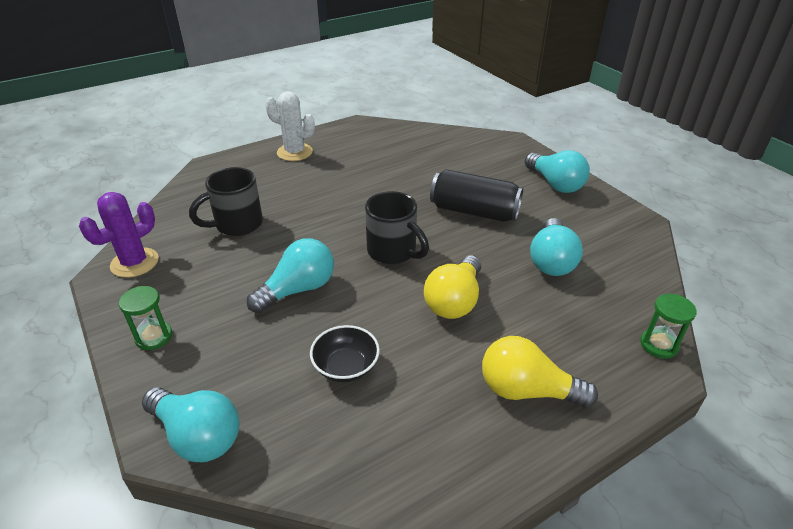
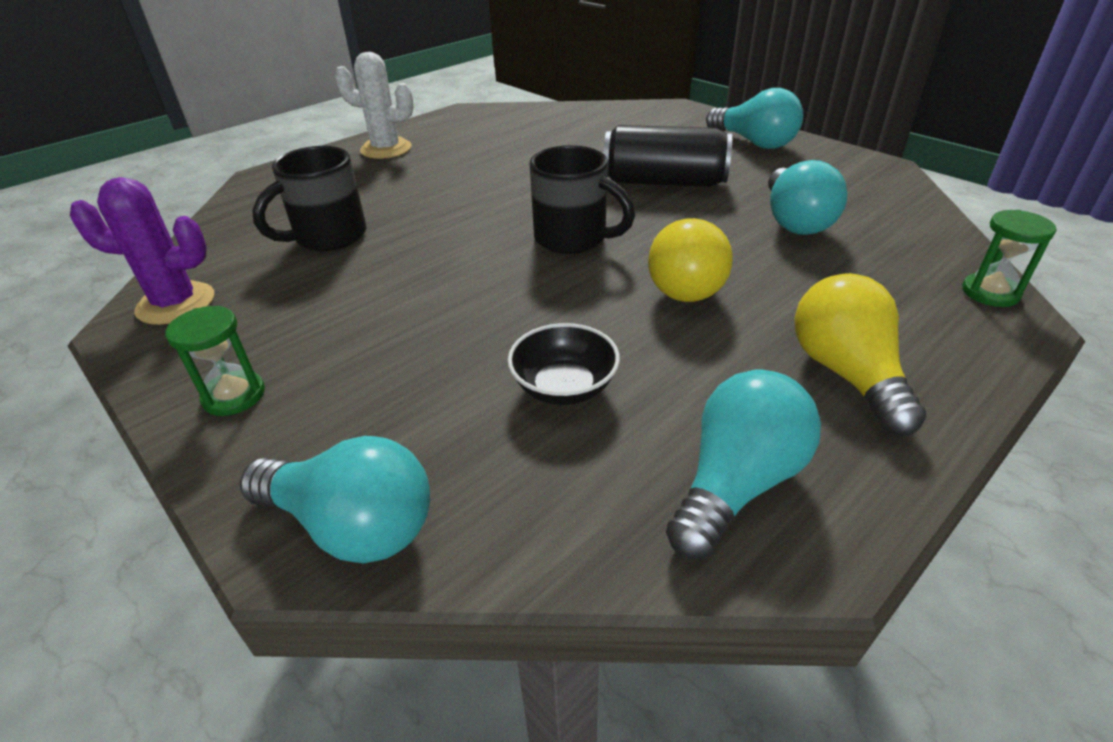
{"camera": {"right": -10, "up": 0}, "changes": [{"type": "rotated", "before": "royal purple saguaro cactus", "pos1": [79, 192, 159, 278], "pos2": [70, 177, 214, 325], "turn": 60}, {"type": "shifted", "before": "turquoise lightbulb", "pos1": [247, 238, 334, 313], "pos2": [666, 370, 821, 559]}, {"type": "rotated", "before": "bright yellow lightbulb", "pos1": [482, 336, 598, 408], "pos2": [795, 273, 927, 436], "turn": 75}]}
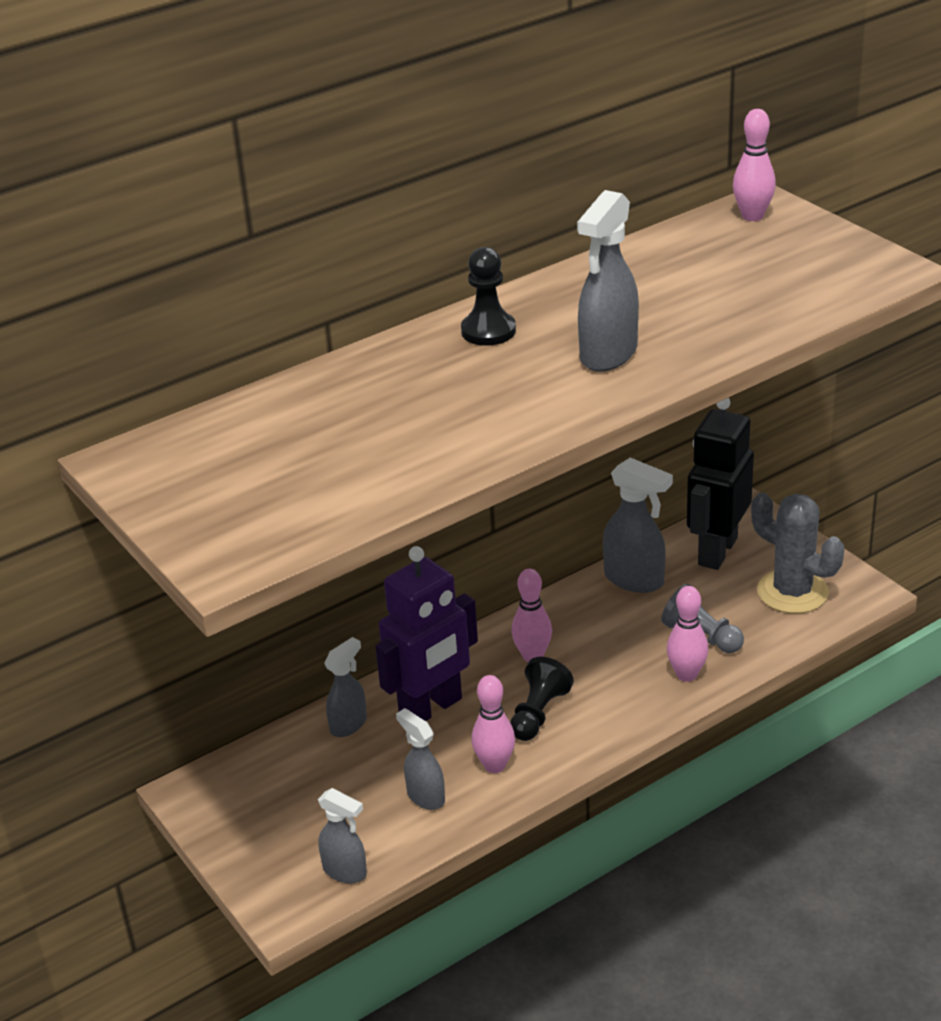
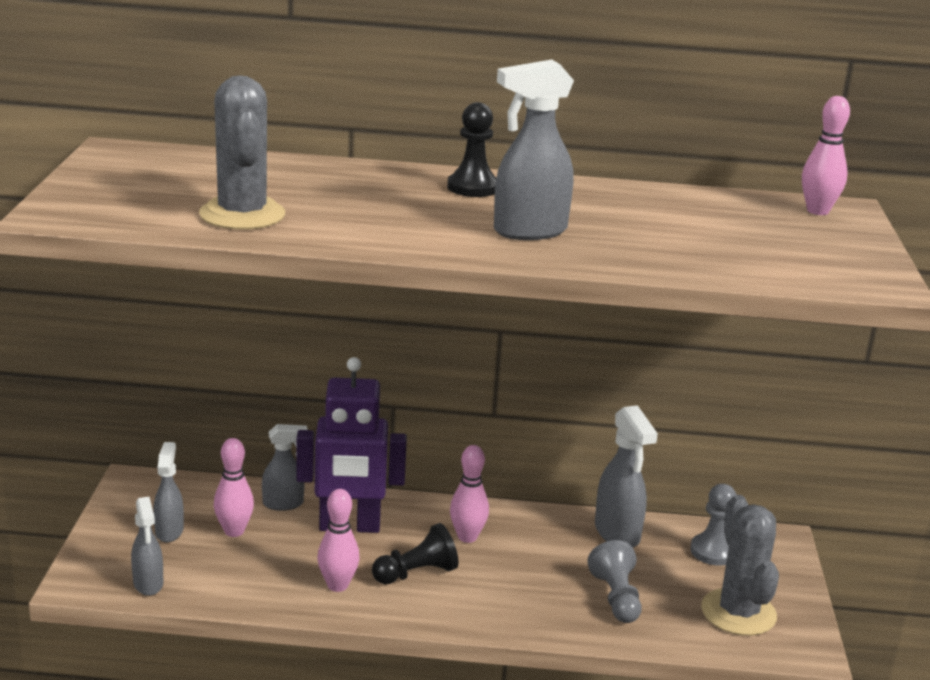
{"camera": {"right": 35, "up": -10}, "changes": [{"type": "swapped", "before": "ebony robot", "after": "gray chess pawn", "pos1": [687, 398, 754, 570], "pos2": [690, 484, 736, 566]}, {"type": "shifted", "before": "pink tenpin", "pos1": [667, 586, 708, 682], "pos2": [214, 438, 254, 537]}, {"type": "shifted", "before": "gray spray bottle", "pos1": [396, 708, 445, 810], "pos2": [153, 442, 184, 543]}, {"type": "new", "after": "gray saguaro cactus", "pos2": [199, 75, 285, 230]}]}
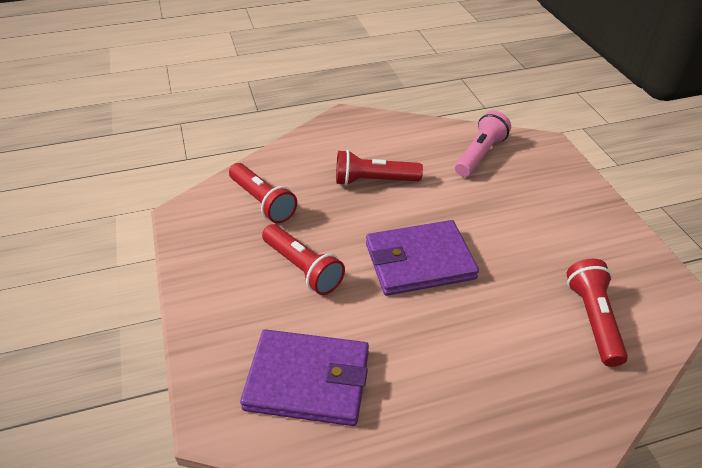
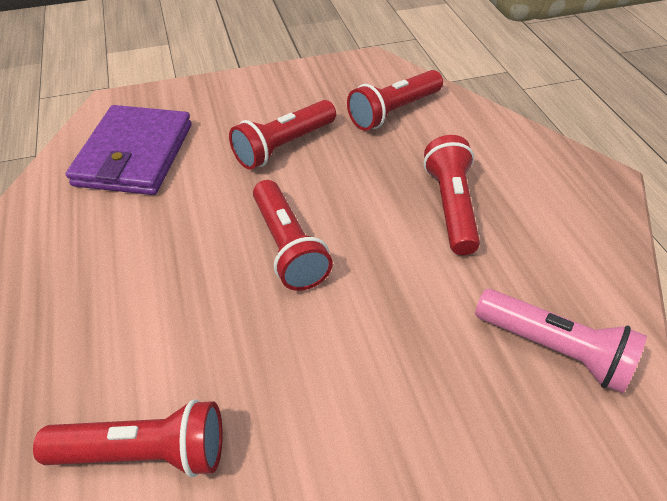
{"camera": {"right": 90, "up": 5}, "changes": [{"type": "swapped", "before": "royal purple billfold", "after": "crimson flashlight", "pos1": [366, 220, 479, 296], "pos2": [253, 180, 333, 291]}]}
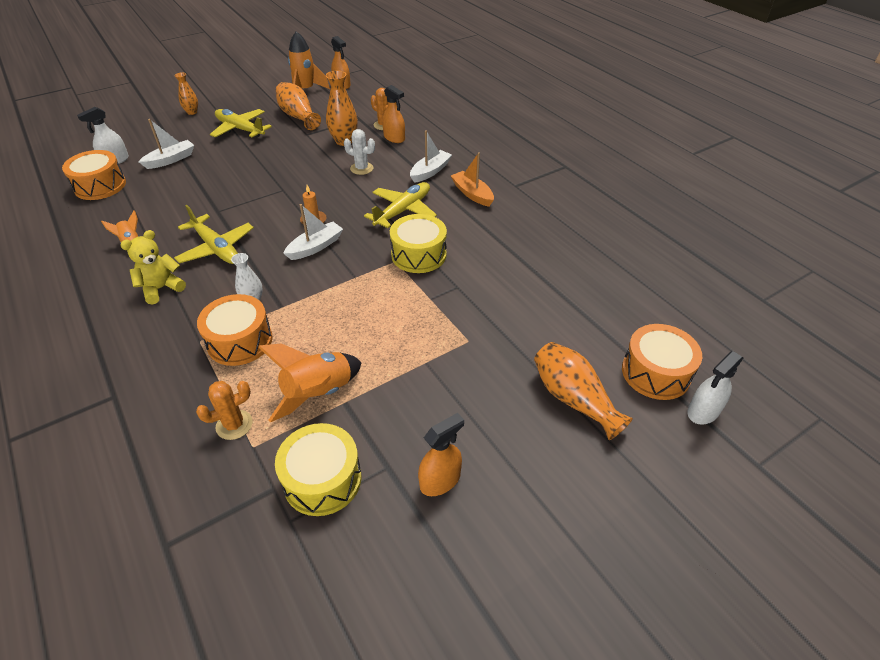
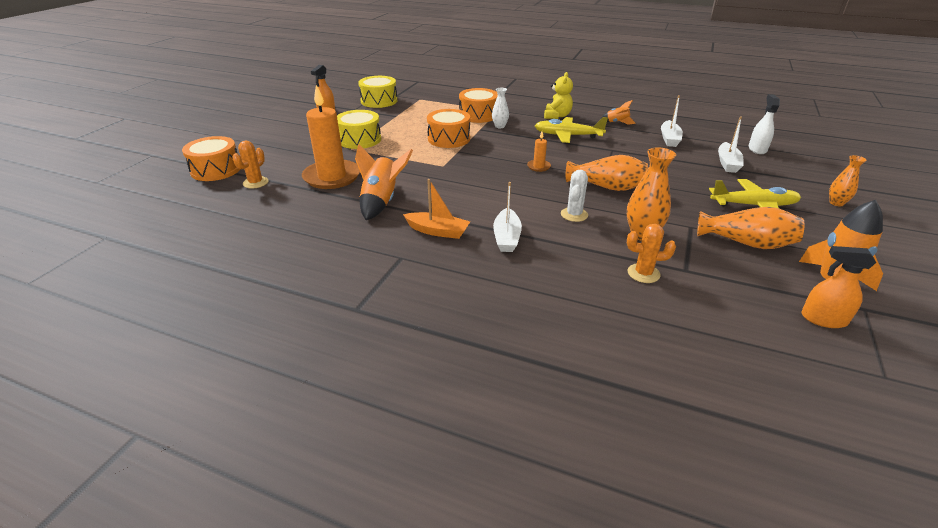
{"camera": {"right": 145, "up": -10}, "changes": [{"type": "gone", "before": "orange-coloured spray bottle", "pos1": [382, 85, 405, 143]}, {"type": "rotated", "before": "snow-white saguaro cactus", "pos1": [344, 129, 375, 175], "pos2": [561, 170, 588, 222], "turn": -60}, {"type": "shifted", "before": "orange-coloured drum", "pos1": [62, 150, 126, 200], "pos2": [427, 109, 470, 148]}, {"type": "gone", "before": "bright yellow aeroplane", "pos1": [364, 182, 437, 228]}, {"type": "shifted", "before": "snow-white boat", "pos1": [283, 204, 343, 260], "pos2": [661, 95, 683, 147]}, {"type": "shifted", "before": "bright yellow drum", "pos1": [390, 214, 447, 273], "pos2": [337, 110, 381, 149]}, {"type": "shifted", "before": "orange-coloured vase", "pos1": [534, 342, 633, 440], "pos2": [566, 155, 648, 191]}, {"type": "shifted", "before": "orange-coloured spaceship", "pos1": [258, 344, 362, 422], "pos2": [355, 144, 413, 220]}, {"type": "gone", "before": "snow-white spray bottle", "pos1": [687, 351, 743, 425]}, {"type": "shifted", "before": "orange-coloured saguaro cactus", "pos1": [196, 381, 253, 440], "pos2": [232, 141, 269, 188]}, {"type": "new", "after": "orange-coloured pillar candle", "pos2": [302, 85, 360, 189]}]}
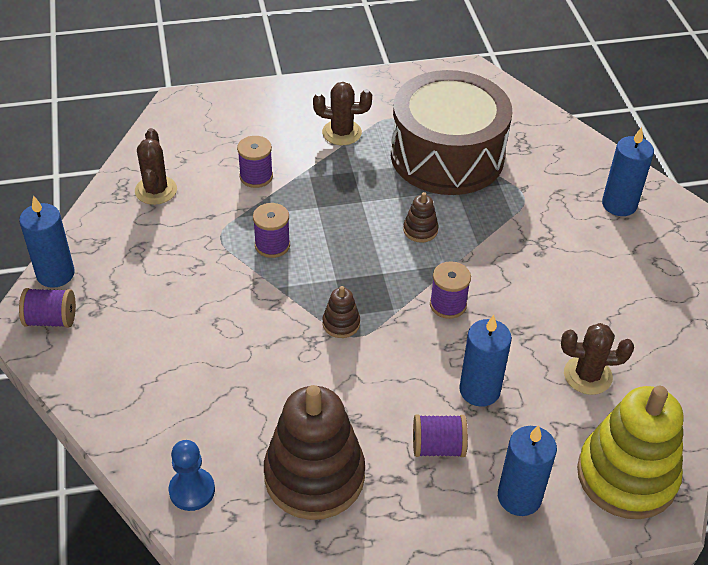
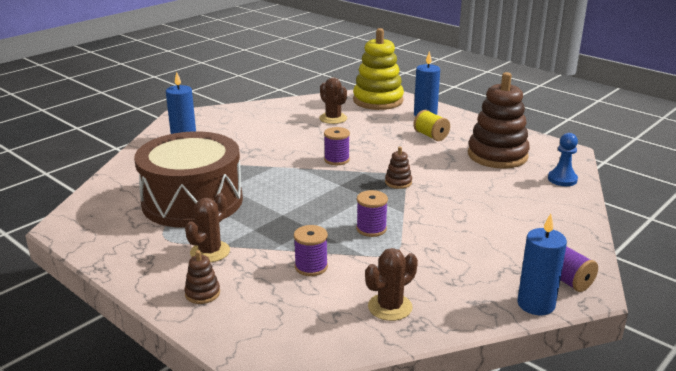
{"camera": {"right": -125, "up": -20}, "changes": [{"type": "rotated", "before": "russet saguaro cactus", "pos1": [313, 82, 372, 145], "pos2": [185, 193, 230, 262], "turn": 60}, {"type": "shifted", "before": "russet ring stacker", "pos1": [403, 192, 439, 243], "pos2": [184, 250, 220, 304]}, {"type": "gone", "before": "royal blue pillar candle", "pos1": [459, 315, 512, 406]}, {"type": "repainted", "before": "royal purple reel of thread", "after": "bright yellow reel of thread", "pos1": [413, 414, 468, 457], "pos2": [413, 110, 450, 141]}]}
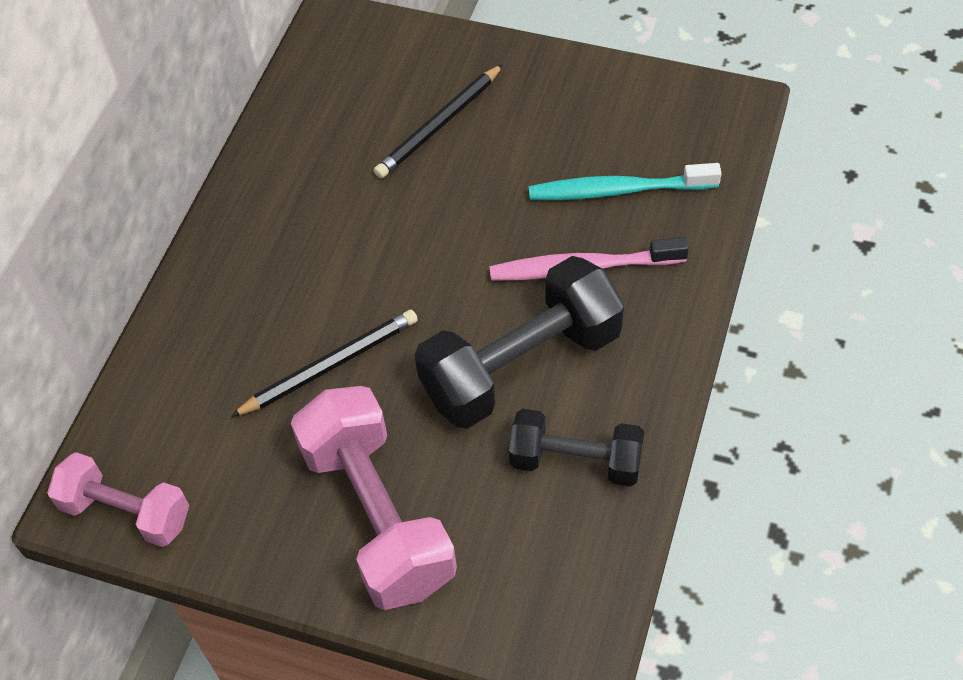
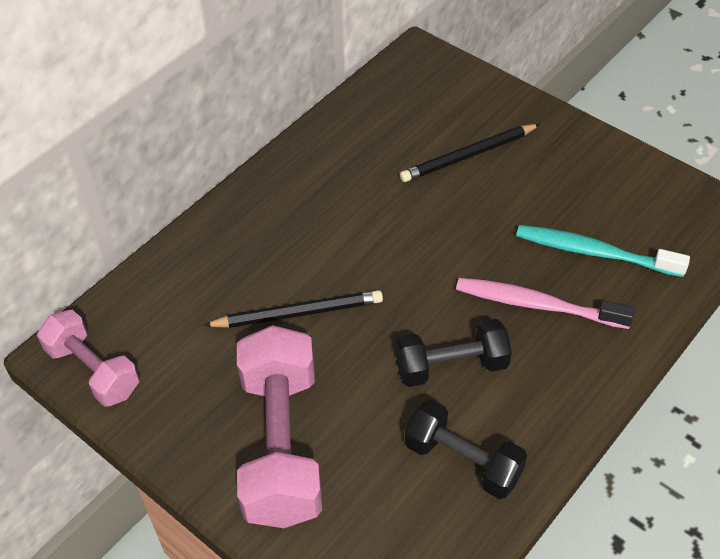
{"camera": {"right": 20, "up": -5}, "changes": [{"type": "scaled", "before": "ebony free weight", "pos1": [415, 256, 624, 429], "pos2": [396, 319, 512, 387], "scale": 0.61}]}
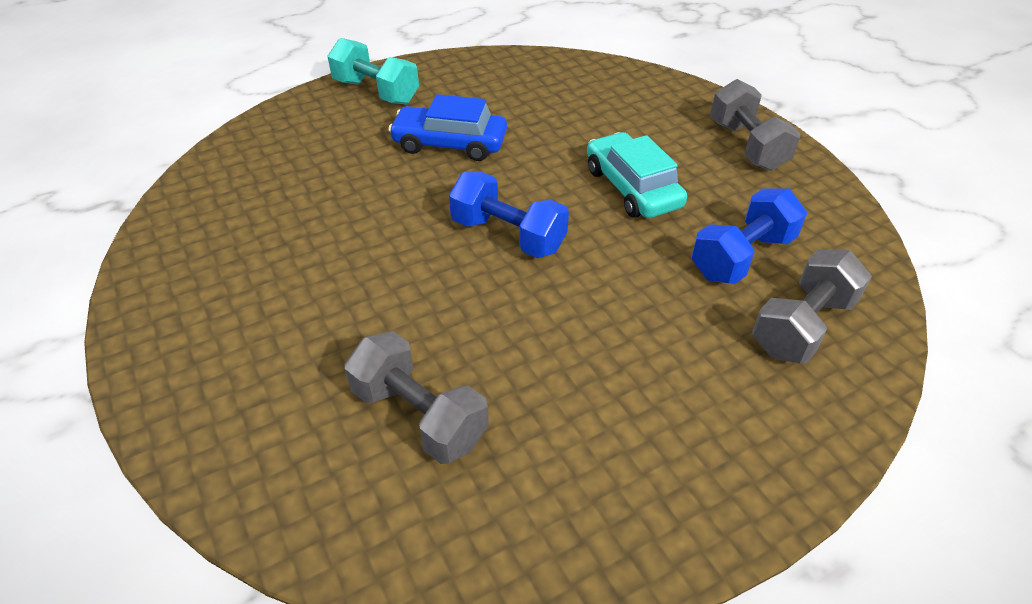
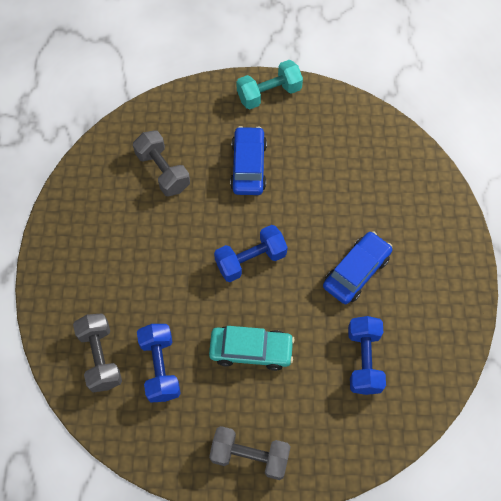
{"camera": {"right": 120, "up": 20}, "changes": [{"type": "shifted", "before": "turquoise free weight", "pos1": [327, 38, 419, 104], "pos2": [236, 60, 303, 109]}, {"type": "rotated", "before": "gray free weight", "pos1": [345, 331, 489, 464], "pos2": [133, 130, 190, 197], "turn": 75}, {"type": "new", "after": "royal blue toy car", "pos2": [230, 126, 267, 195]}, {"type": "new", "after": "royal blue free weight", "pos2": [348, 316, 386, 395]}]}
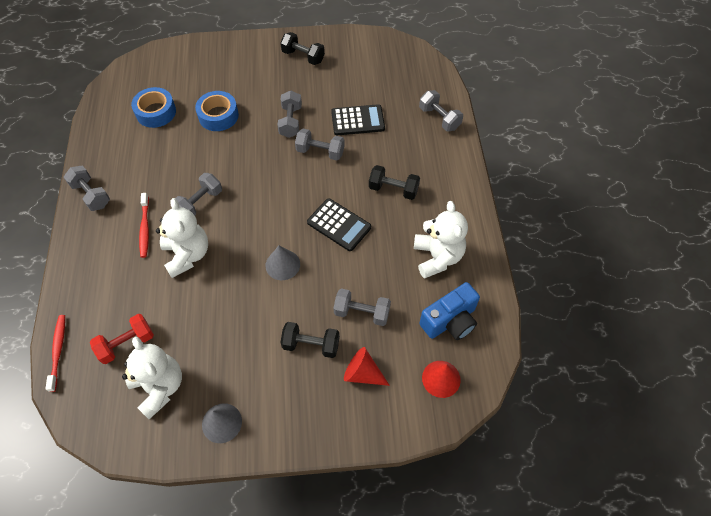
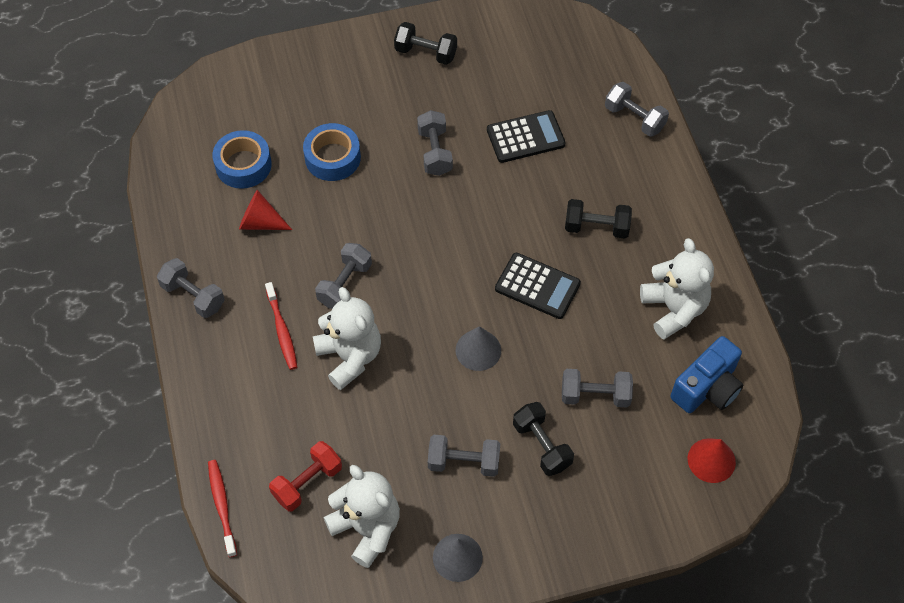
{"camera": {"right": -10, "up": 0}, "changes": [{"type": "shifted", "before": "gray free weight", "pos1": [295, 129, 345, 160], "pos2": [428, 435, 500, 477]}, {"type": "rotated", "before": "ebony free weight", "pos1": [280, 322, 340, 358], "pos2": [513, 402, 574, 476], "turn": 60}, {"type": "shifted", "before": "crimson solid cone", "pos1": [344, 347, 390, 386], "pos2": [239, 190, 292, 230]}]}
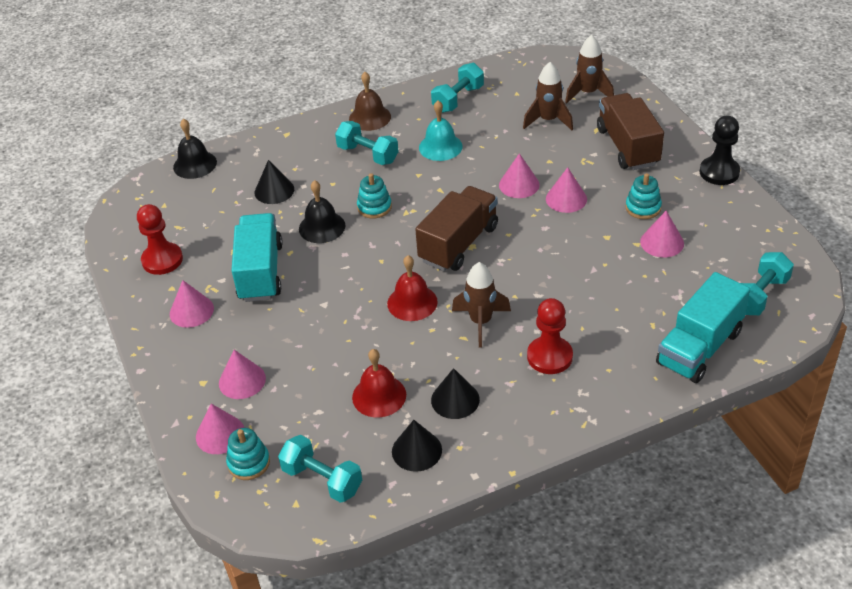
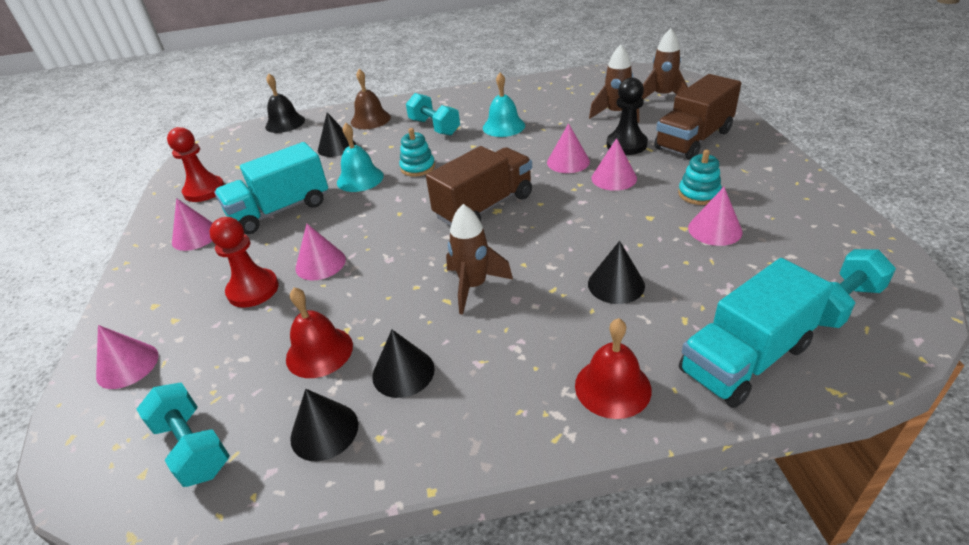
{"camera": {"right": 15, "up": -5}, "changes": [{"type": "gone", "before": "turquoise free weight", "pos1": [431, 63, 484, 113]}, {"type": "shifted", "before": "russet hand bell", "pos1": [349, 72, 391, 131], "pos2": [351, 69, 391, 129]}, {"type": "rotated", "before": "russet toy truck", "pos1": [597, 93, 664, 170], "pos2": [654, 74, 741, 160], "turn": -135}, {"type": "shifted", "before": "ebony chess pawn", "pos1": [700, 116, 740, 185], "pos2": [606, 77, 648, 155]}, {"type": "repainted", "before": "ebony hand bell", "after": "turquoise hand bell", "pos1": [299, 180, 345, 243], "pos2": [337, 123, 384, 192]}, {"type": "rotated", "before": "turquoise toy truck", "pos1": [231, 213, 283, 302], "pos2": [214, 142, 328, 234], "turn": -135}, {"type": "shifted", "before": "crimson hand bell", "pos1": [387, 255, 438, 321], "pos2": [575, 318, 652, 419]}, {"type": "shifted", "before": "crimson chess pawn", "pos1": [527, 298, 573, 374], "pos2": [209, 217, 279, 308]}, {"type": "shifted", "before": "pink solid cone", "pos1": [219, 350, 266, 399], "pos2": [295, 224, 346, 280]}, {"type": "gone", "before": "turquoise ring stacker", "pos1": [226, 428, 270, 480]}, {"type": "new", "after": "ebony solid cone", "pos2": [588, 241, 645, 304]}]}
